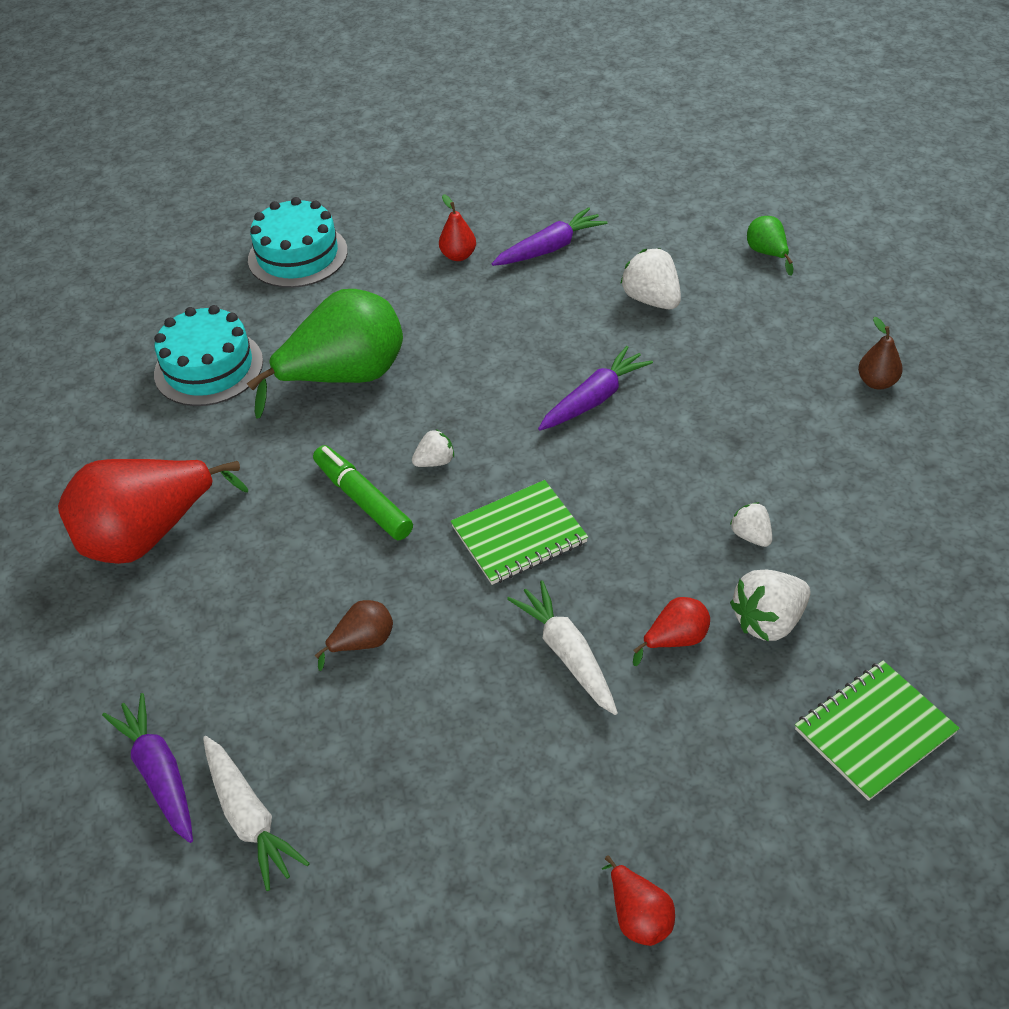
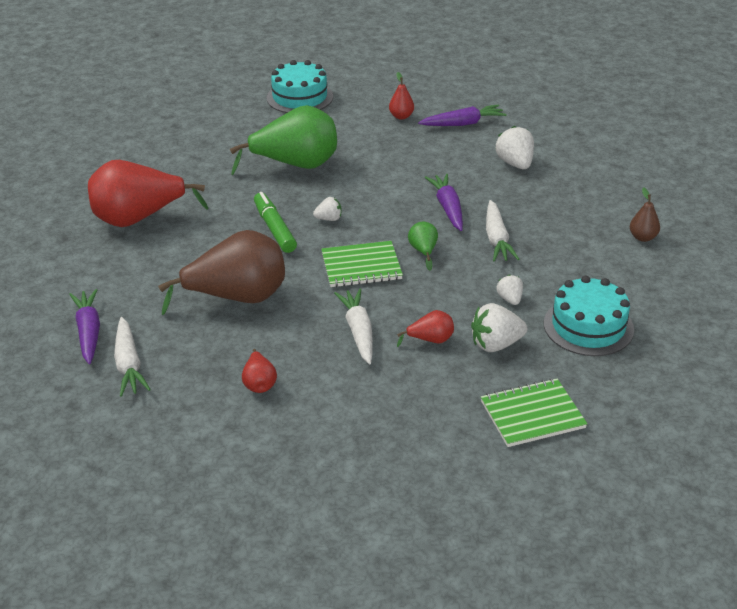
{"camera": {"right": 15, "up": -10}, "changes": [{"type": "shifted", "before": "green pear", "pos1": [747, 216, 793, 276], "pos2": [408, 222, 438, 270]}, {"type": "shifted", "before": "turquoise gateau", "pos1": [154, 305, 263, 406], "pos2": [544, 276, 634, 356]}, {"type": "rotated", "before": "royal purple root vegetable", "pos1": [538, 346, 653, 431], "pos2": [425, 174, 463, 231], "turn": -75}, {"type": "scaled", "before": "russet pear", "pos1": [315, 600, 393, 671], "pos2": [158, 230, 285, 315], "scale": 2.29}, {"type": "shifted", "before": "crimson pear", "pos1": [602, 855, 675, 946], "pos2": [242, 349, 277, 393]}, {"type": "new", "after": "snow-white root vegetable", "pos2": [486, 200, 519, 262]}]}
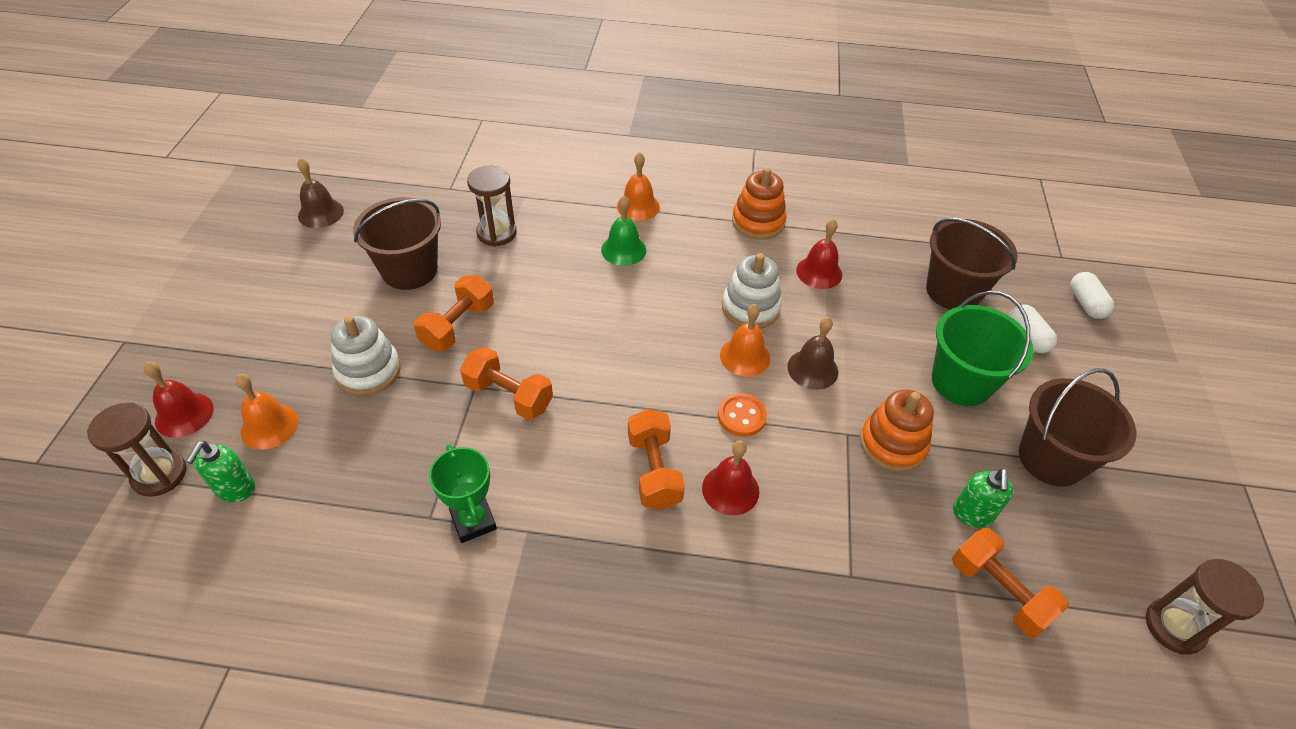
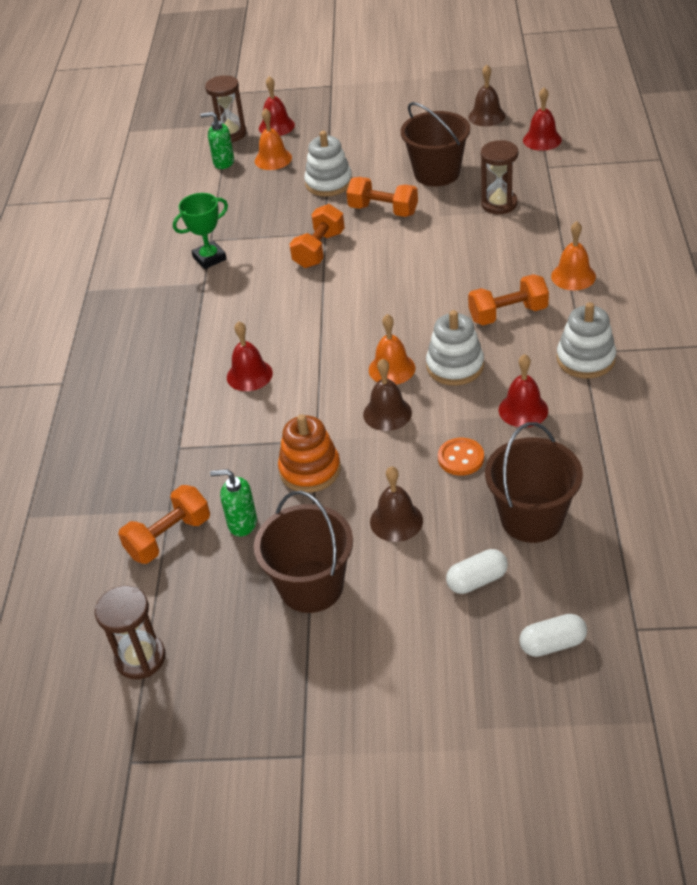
{"camera": {"right": 90, "up": -5}, "changes": [{"type": "repainted", "before": "orange-coloured ring stacker", "after": "snow-white ring stacker", "pos1": [732, 167, 787, 240], "pos2": [556, 302, 616, 379]}, {"type": "gone", "before": "green hand bell", "pos1": [601, 196, 646, 266]}, {"type": "swapped", "before": "green sand bucket", "after": "russet hand bell", "pos1": [932, 291, 1033, 406], "pos2": [370, 466, 423, 542]}, {"type": "shifted", "before": "orange-coloured shirt button", "pos1": [718, 393, 767, 437], "pos2": [438, 438, 484, 476]}, {"type": "shifted", "before": "orange-coloured free weight", "pos1": [628, 409, 685, 510], "pos2": [468, 274, 549, 325]}, {"type": "new", "after": "crimson hand bell", "pos2": [523, 87, 562, 151]}]}
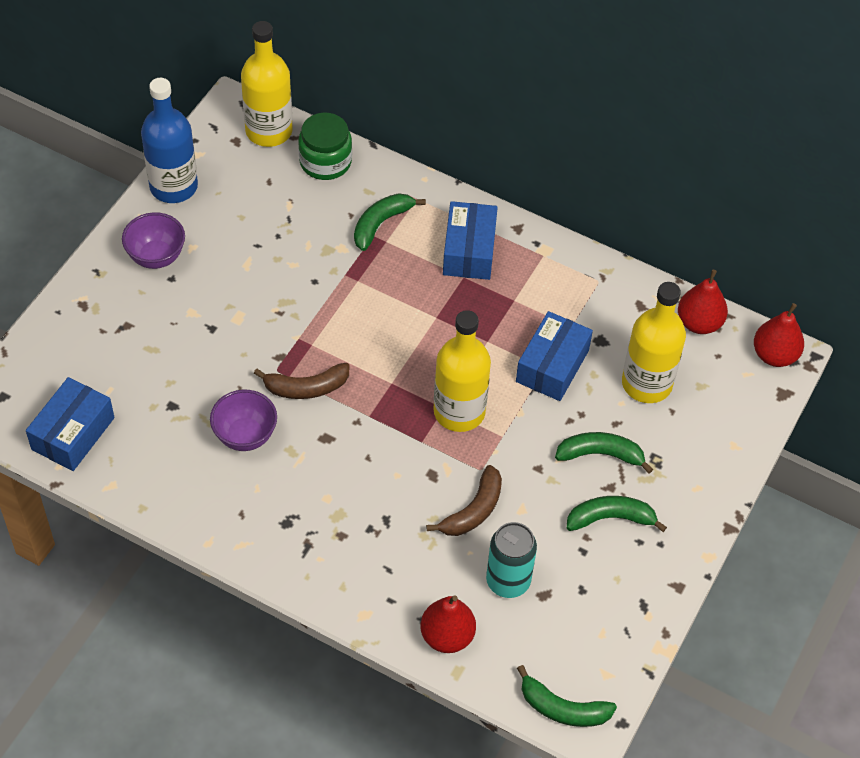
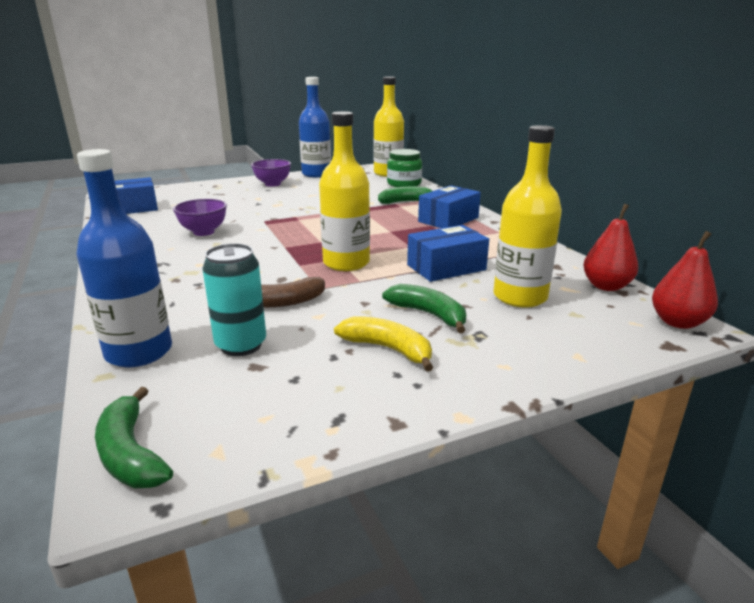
{"camera": {"right": 40, "up": -30}, "changes": [{"type": "gone", "before": "russet banana fruit", "pos1": [254, 363, 349, 399]}, {"type": "repainted", "before": "green banana fruit", "after": "bright yellow banana fruit", "pos1": [567, 496, 667, 532], "pos2": [334, 316, 433, 372]}, {"type": "swapped", "before": "crimson pear", "after": "royal blue drink bottle", "pos1": [421, 595, 476, 653], "pos2": [77, 149, 172, 367]}]}
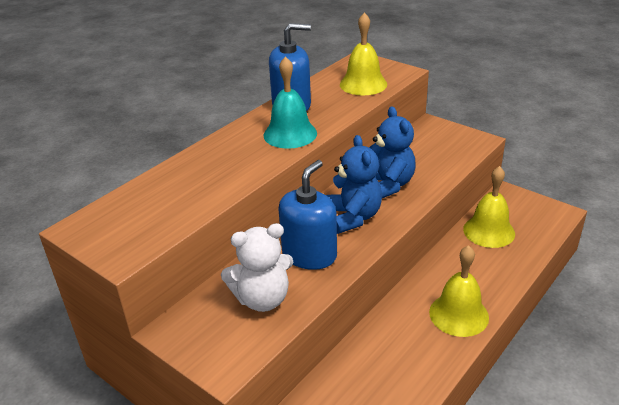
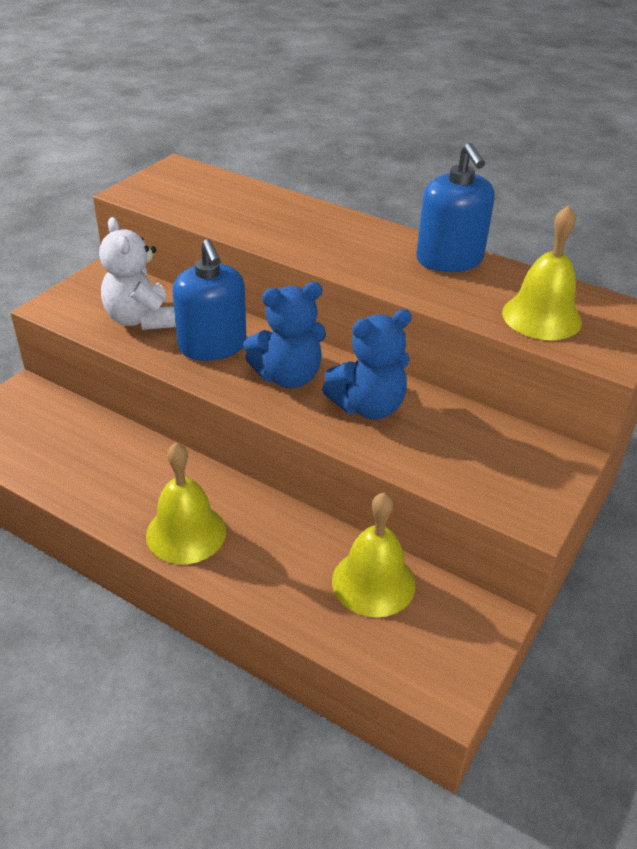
{"camera": {"right": 80, "up": 5}, "changes": [{"type": "gone", "before": "turquoise hand bell", "pos1": [264, 56, 317, 149]}, {"type": "rotated", "before": "royal blue soap pump", "pos1": [278, 160, 337, 270], "pos2": [172, 239, 246, 361], "turn": 45}]}
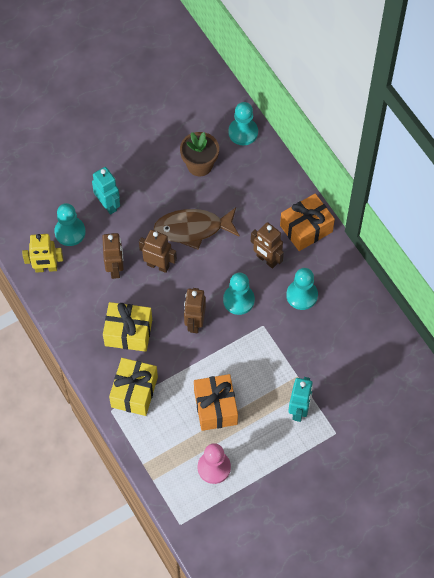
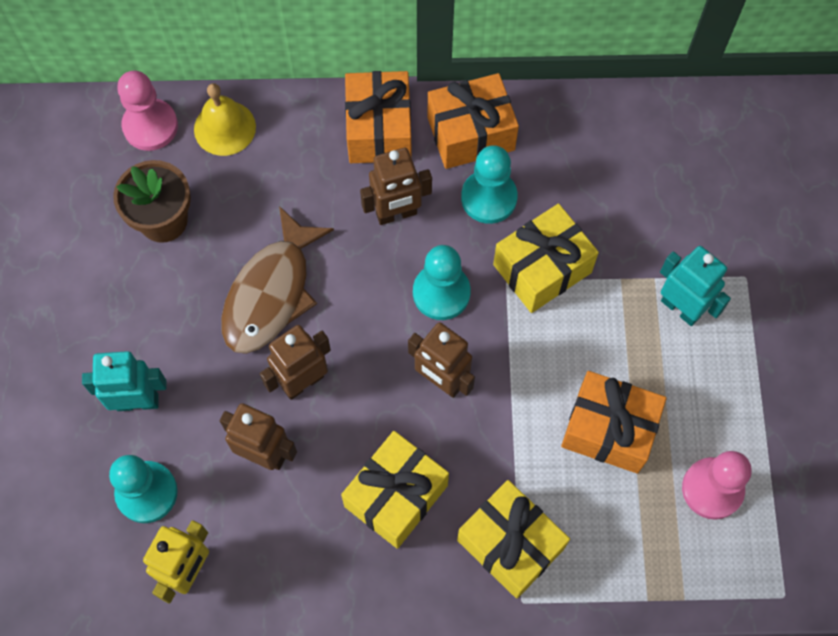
{"camera": {"right": -60, "up": 5}, "changes": [{"type": "repainted", "before": "turquoise chess pawn", "after": "pink chess pawn", "pos1": [228, 102, 258, 145], "pos2": [117, 71, 178, 151]}, {"type": "new", "after": "orange-coloured gift", "pos2": [427, 73, 519, 169]}, {"type": "new", "after": "bright yellow hand bell", "pos2": [194, 83, 256, 156]}, {"type": "new", "after": "bright yellow gift", "pos2": [493, 203, 599, 313]}]}
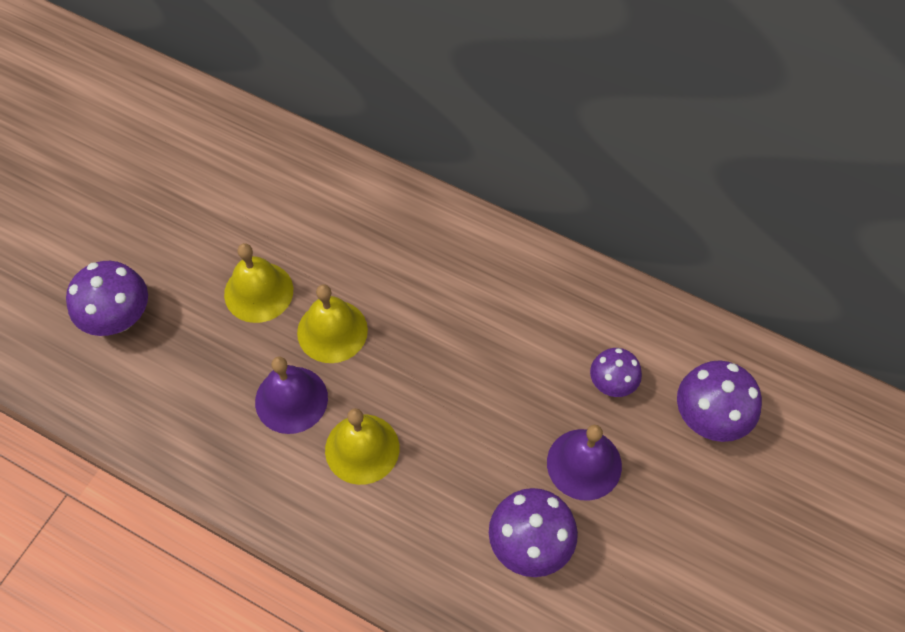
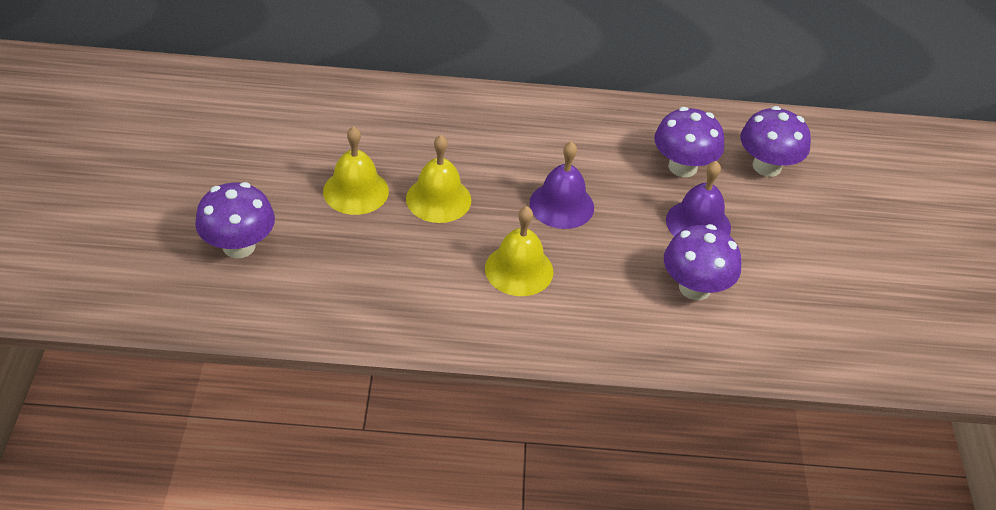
{"camera": {"right": -30, "up": -15}, "changes": [{"type": "scaled", "before": "royal purple fungus", "pos1": [590, 348, 642, 397], "pos2": [654, 107, 724, 177], "scale": 1.58}, {"type": "shifted", "before": "royal purple hand bell", "pos1": [255, 357, 328, 434], "pos2": [529, 141, 594, 229]}]}
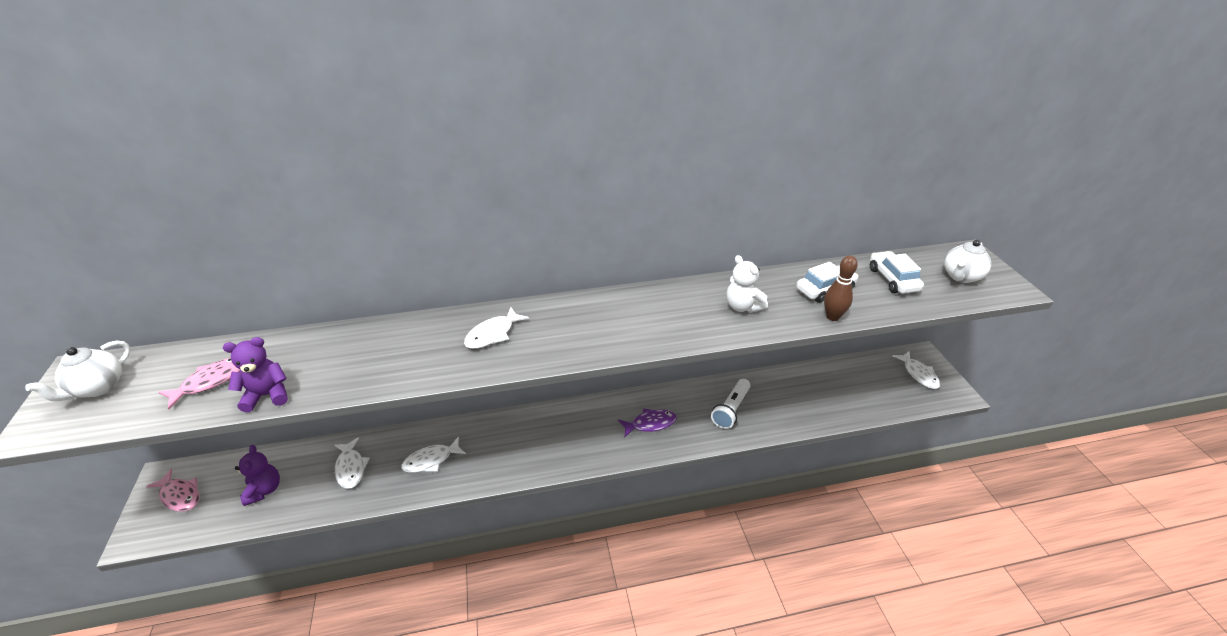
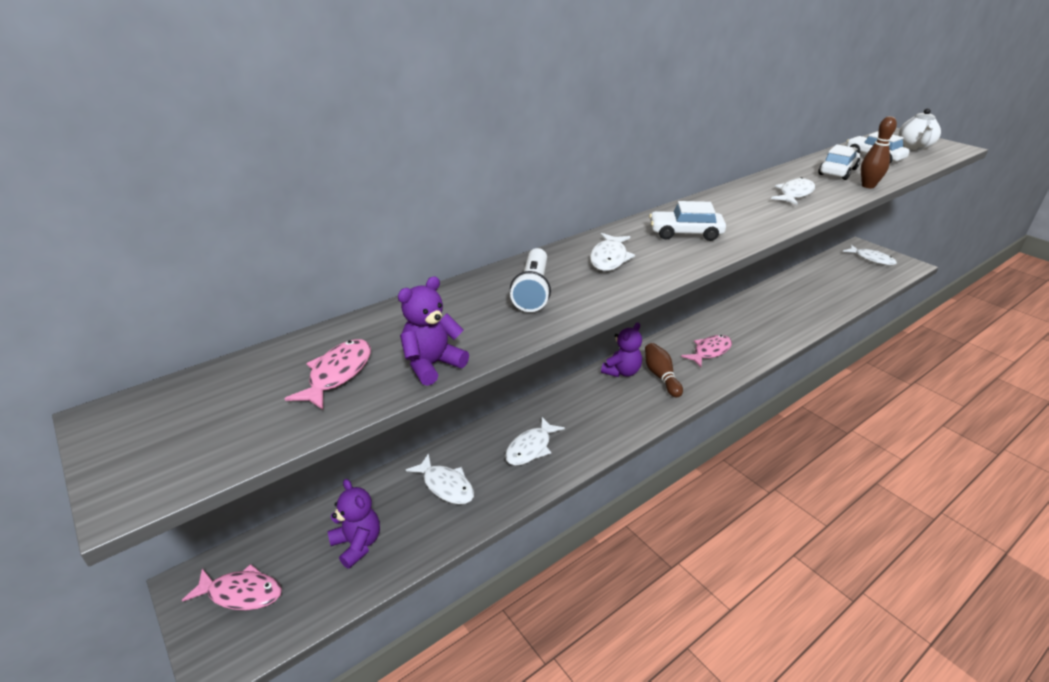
{"camera": {"right": -25, "up": -5}, "changes": [{"type": "swapped", "before": "snow-white teddy bear", "after": "snow-white toy fish", "pos1": [727, 255, 768, 313], "pos2": [771, 177, 815, 205]}, {"type": "gone", "before": "snow-white china teapot", "pos1": [25, 341, 130, 402]}, {"type": "shifted", "before": "snow-white flashlight", "pos1": [711, 379, 750, 429], "pos2": [510, 248, 551, 312]}, {"type": "repainted", "before": "royal purple toy fish", "after": "pink toy fish", "pos1": [618, 408, 677, 437], "pos2": [681, 335, 732, 367]}, {"type": "new", "after": "snow-white toy car", "pos2": [649, 201, 726, 241]}, {"type": "new", "after": "royal purple teddy bear", "pos2": [601, 323, 642, 377]}, {"type": "new", "after": "russet tenpin", "pos2": [645, 343, 683, 397]}]}
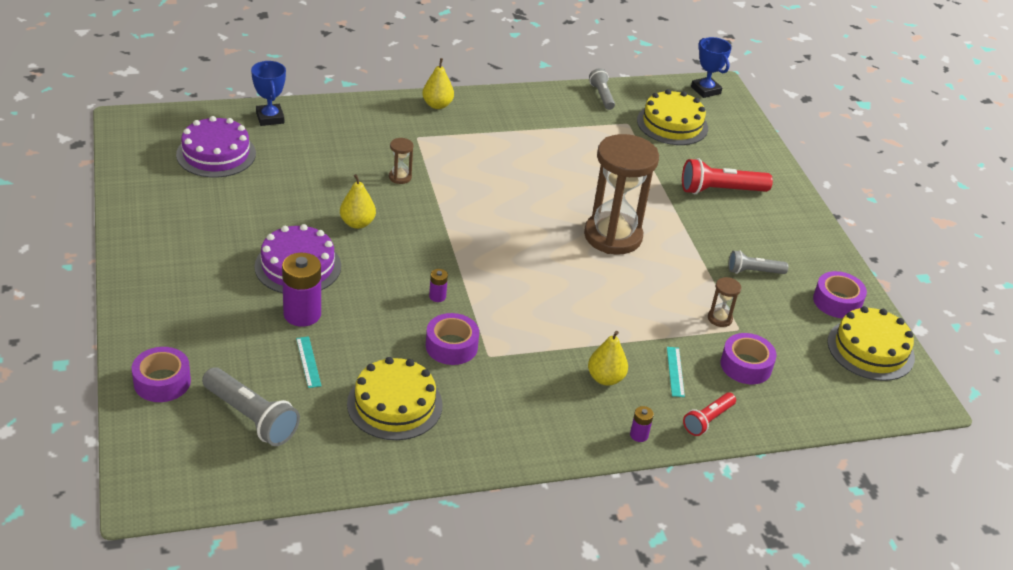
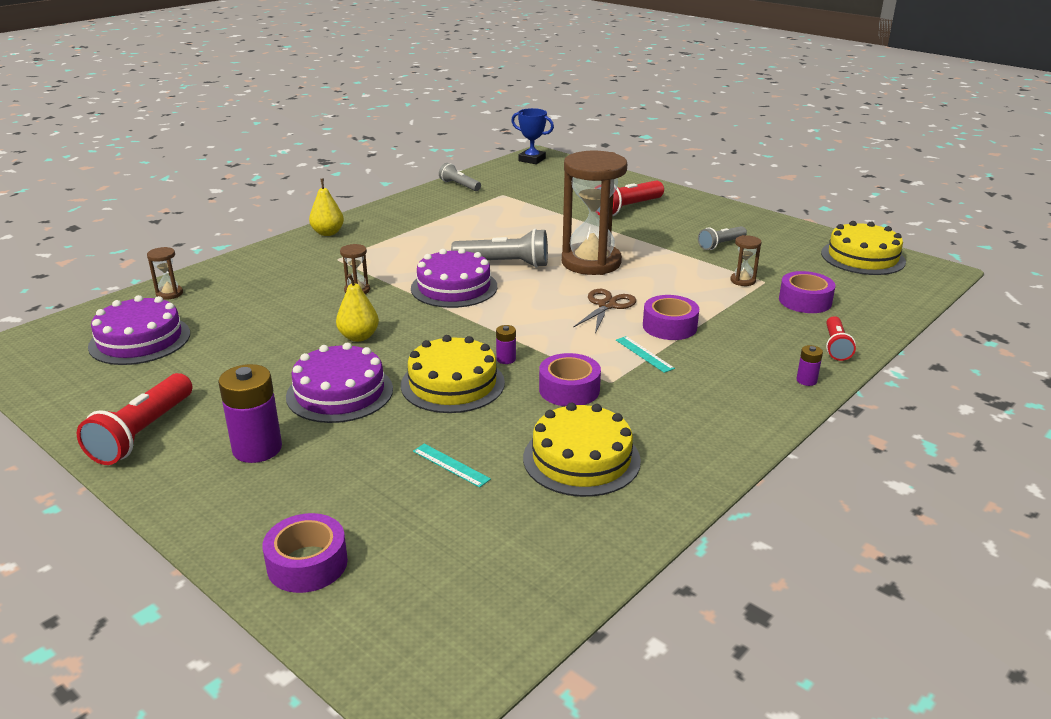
{"camera": {"right": -30, "up": -10}, "changes": [{"type": "swapped", "before": "royal blue prize cup", "after": "russet hourglass", "pos1": [251, 61, 286, 126], "pos2": [147, 247, 183, 300]}, {"type": "shifted", "before": "bright yellow gateau", "pos1": [637, 89, 708, 145], "pos2": [401, 335, 505, 413]}, {"type": "shifted", "before": "royal purple battery", "pos1": [282, 253, 321, 327], "pos2": [218, 364, 282, 463]}, {"type": "shifted", "before": "royal purple tape", "pos1": [813, 271, 867, 318], "pos2": [643, 295, 699, 340]}, {"type": "gone", "before": "bright yellow pear", "pos1": [588, 331, 628, 386]}, {"type": "shifted", "before": "turquoise ruler", "pos1": [667, 347, 685, 397], "pos2": [616, 336, 675, 373]}, {"type": "shifted", "before": "gray flashlight", "pos1": [202, 367, 300, 446], "pos2": [451, 229, 548, 268]}, {"type": "new", "after": "royal purple gateau", "pos2": [411, 248, 497, 308]}, {"type": "new", "after": "russet shears", "pos2": [573, 289, 636, 333]}, {"type": "new", "after": "crimson flashlight", "pos2": [77, 373, 192, 465]}]}
